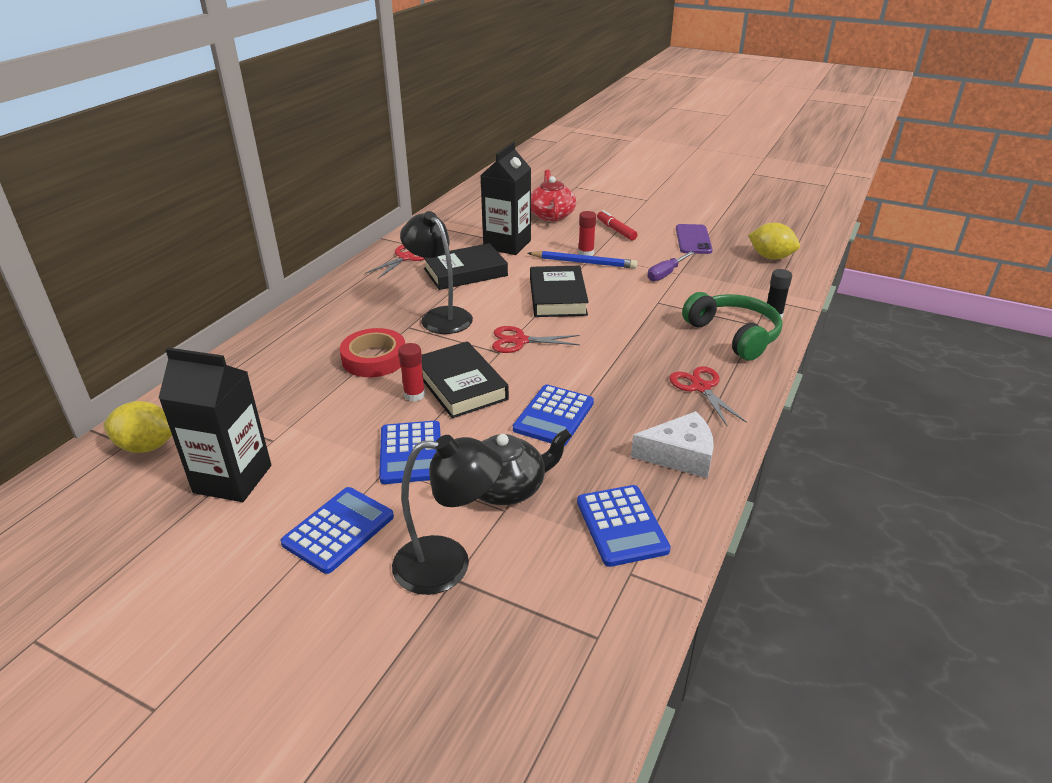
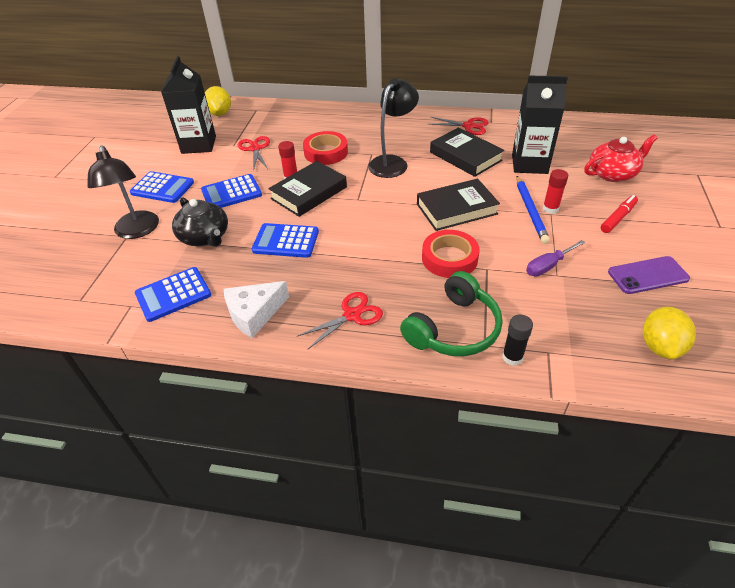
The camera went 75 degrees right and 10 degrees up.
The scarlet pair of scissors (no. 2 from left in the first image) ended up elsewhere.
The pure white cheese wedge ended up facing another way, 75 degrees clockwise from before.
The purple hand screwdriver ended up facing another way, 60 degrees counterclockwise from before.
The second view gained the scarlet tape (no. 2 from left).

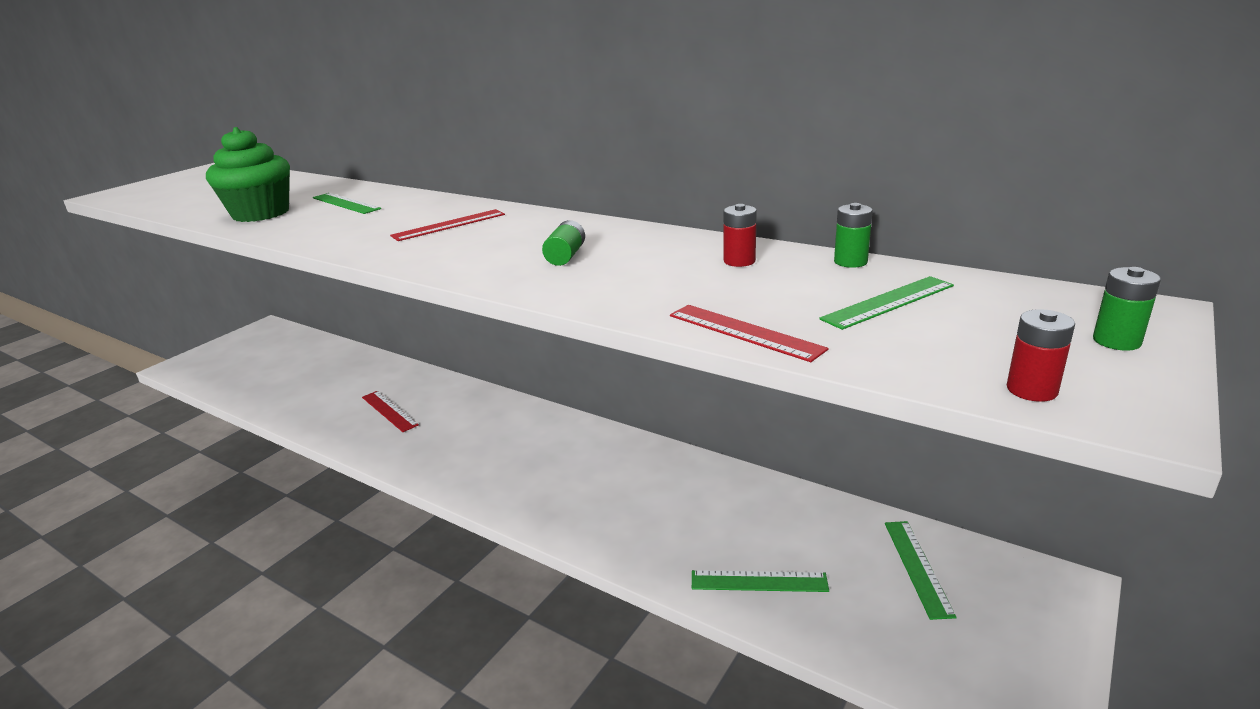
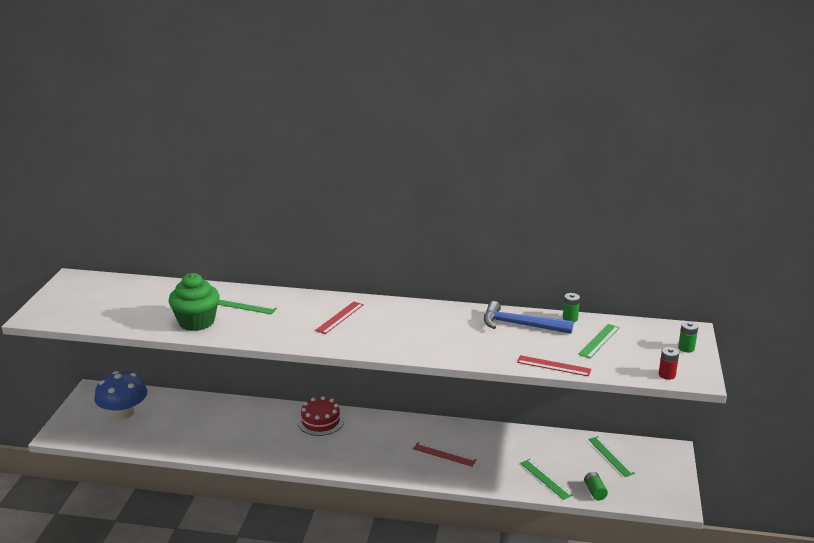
The camera went 25 degrees left and 0 degrees up.
The scarlet straightedge (no. 1 from left in the first image) ended up elsewhere.
The emerald battery (no. 1 from left in the first image) ended up elsewhere.
The emerald straightedge (no. 2 from left) ended up facing another way, 75 degrees clockwise from before.
Where the scarlet battery (no. 1 from left) stood, the blue carpenter's hammer came to stand.
The second view gained the blue fungus.
The second view gained the scarlet cake.

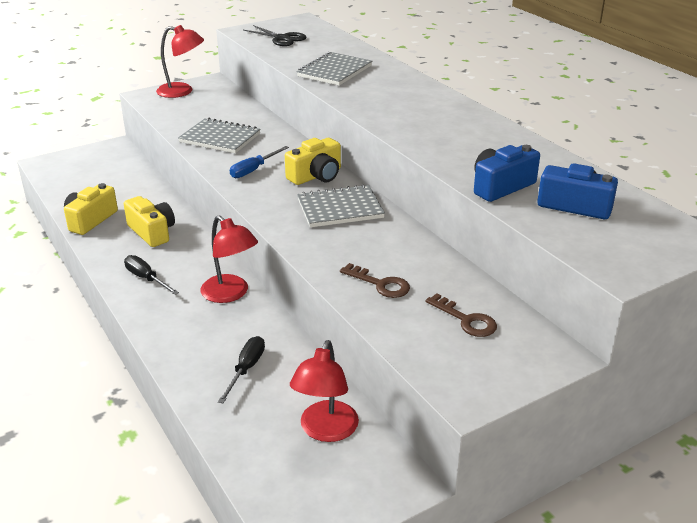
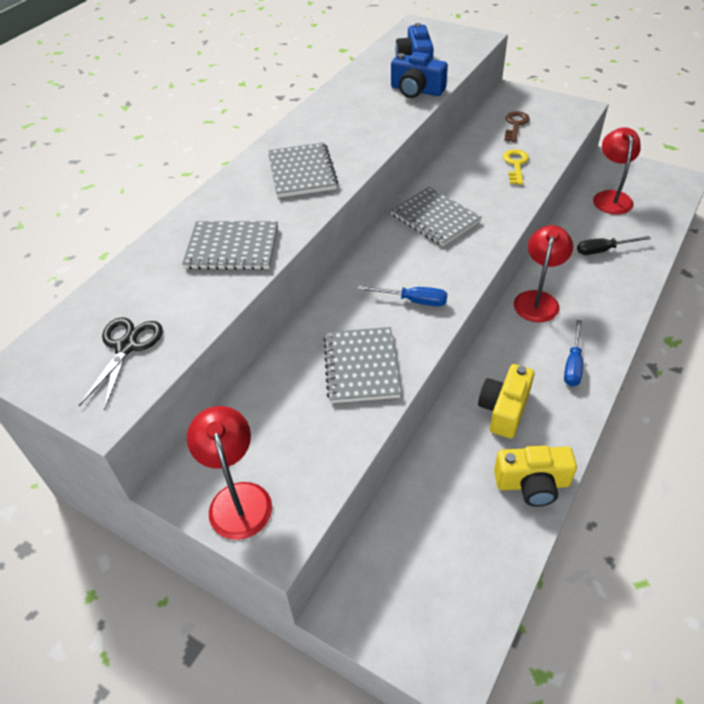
The camera went 115 degrees left and 15 degrees up.
What was the jet-black hand screwdriver (no. 1 from left) turned into the blue hand screwdriver (no. 2 from left).
The second view lost the bright yellow compact camera (no. 3 from left).
The scarlet desk lamp (no. 3 from left) ended up facing another way, 75 degrees counterclockwise from before.
What was the brown door key (no. 1 from left) turned into the bright yellow door key.
The second view gained the grey notepad (no. 2 from left).

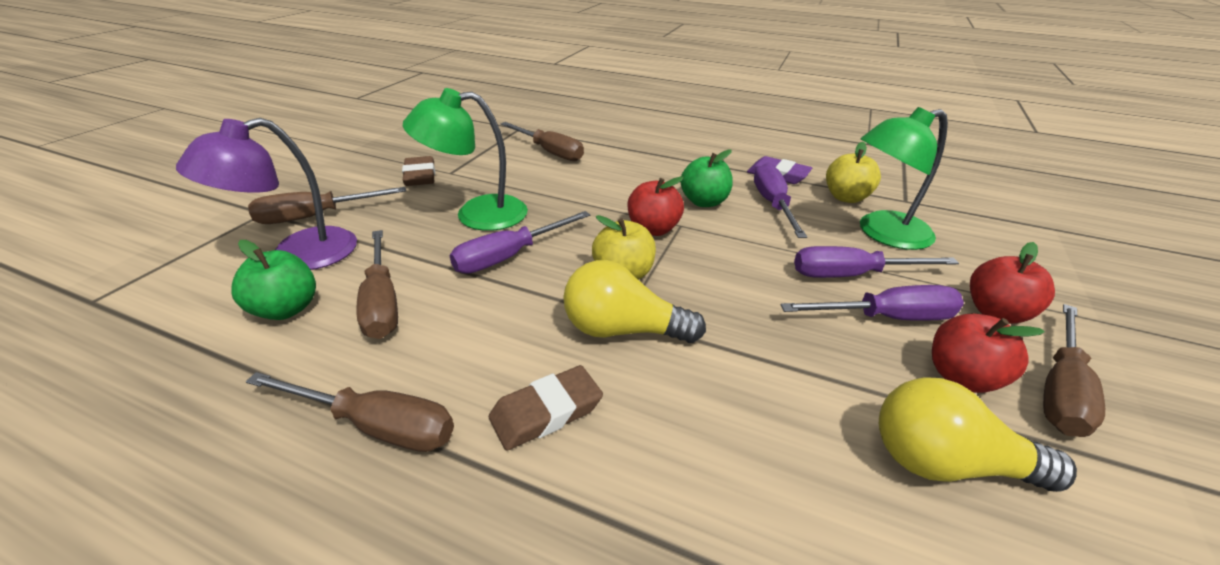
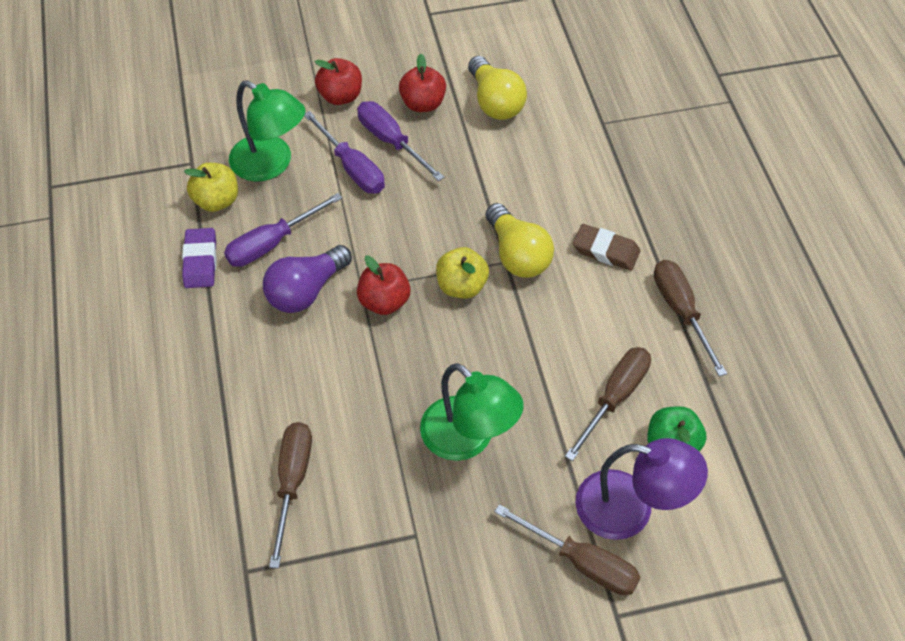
The camera went 125 degrees left and 20 degrees up.
The second view lost the brown eraser (no. 1 from left).
The second view lost the purple hand screwdriver (no. 1 from left).
Where the emerald apple (no. 2 from left) stood, the purple bulb came to stand.
The second view lost the brown hand screwdriver (no. 5 from left).

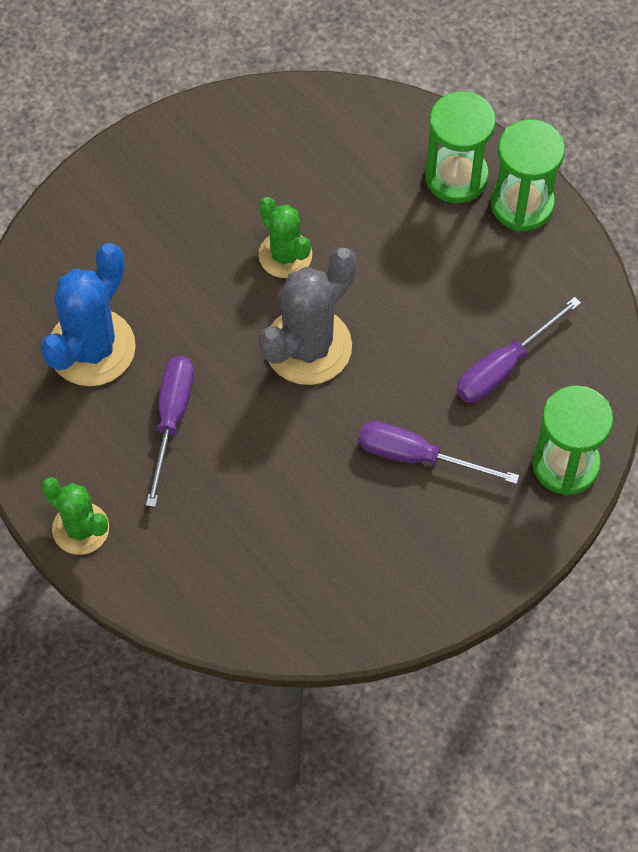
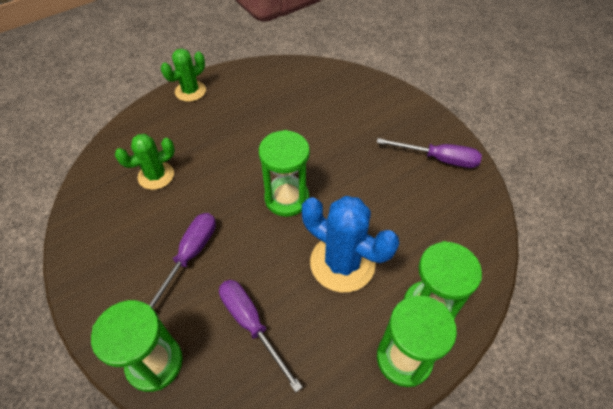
The camera went 95 degrees right and 10 degrees down.
The blue prickly plant ended up elsewhere.
The purple hand screwdriver (no. 1 from left in the first image) ended up elsewhere.
The emerald prickly plant (no. 2 from left in the first image) ended up elsewhere.
Where the grey prickly plant stood, the emerald sandglass (no. 2 from left) came to stand.

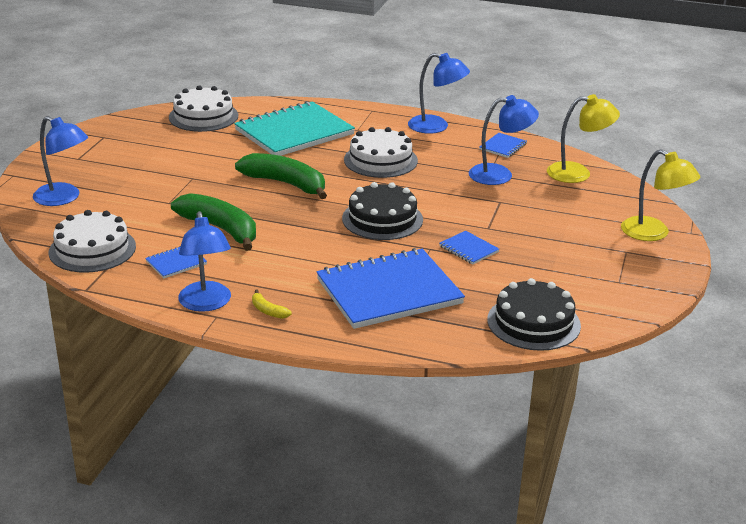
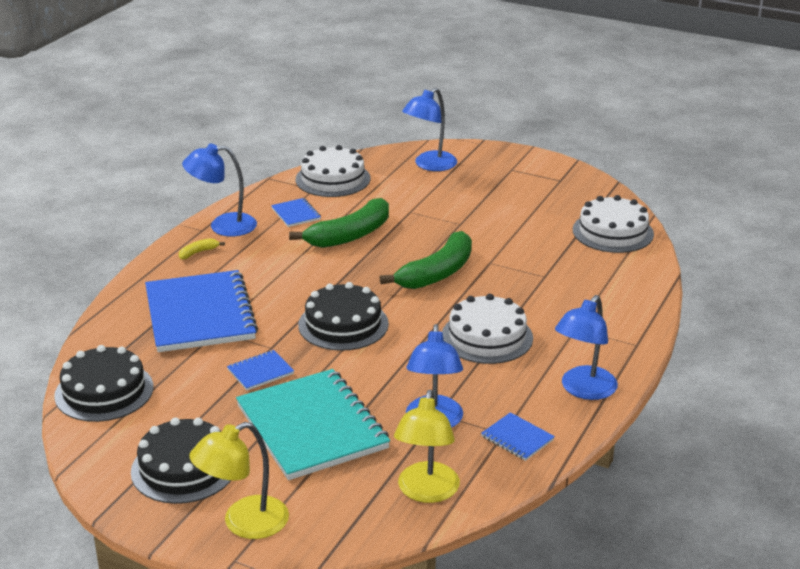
The camera went 100 degrees right and 0 degrees up.
The teal notepad ended up elsewhere.
The second view gained the jet-black cake (no. 2 from left).

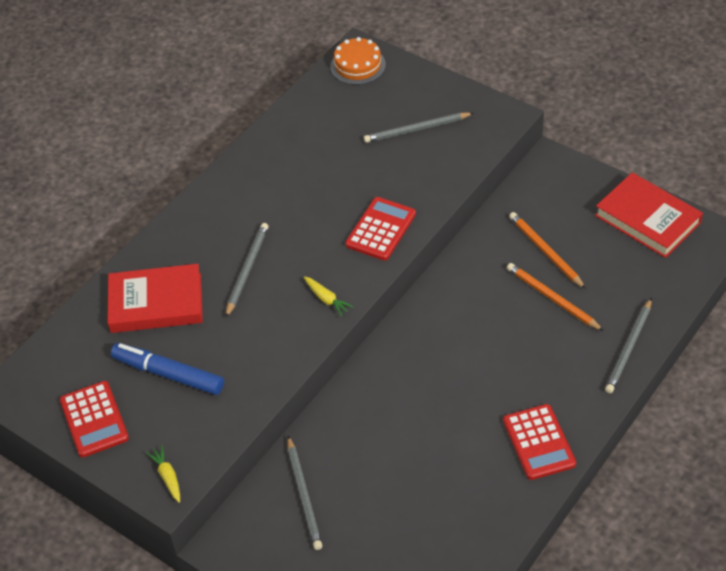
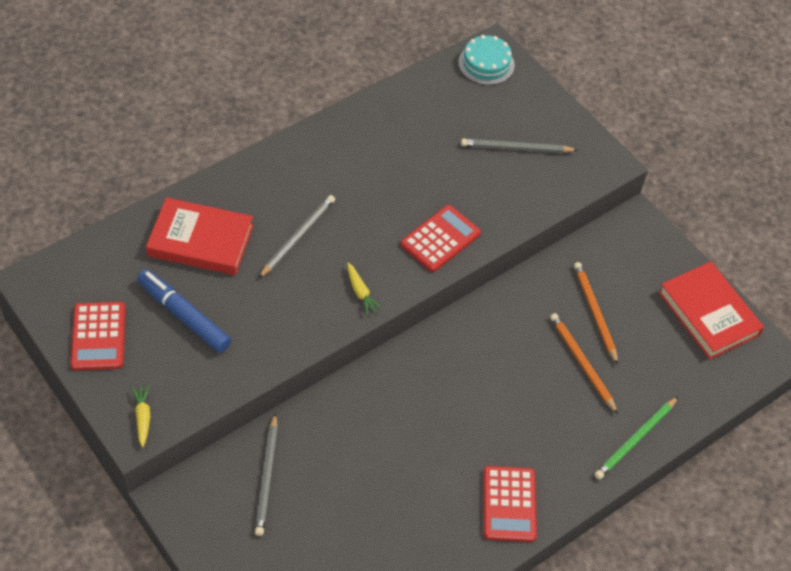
The camera went 10 degrees right and 5 degrees up.
What was the orange-coloured cake turned into the teal cake.
What was the grey lead pencil (no. 4 from left) turned into the emerald lead pencil.

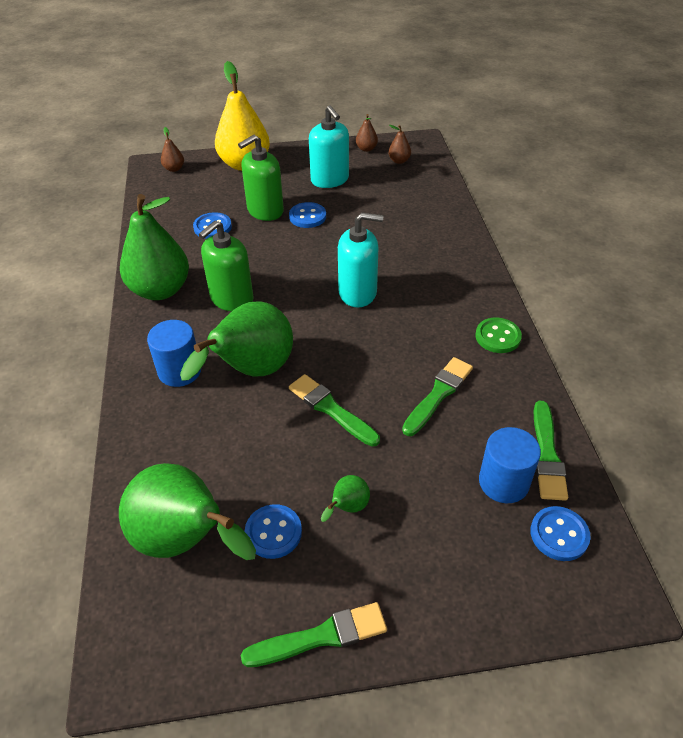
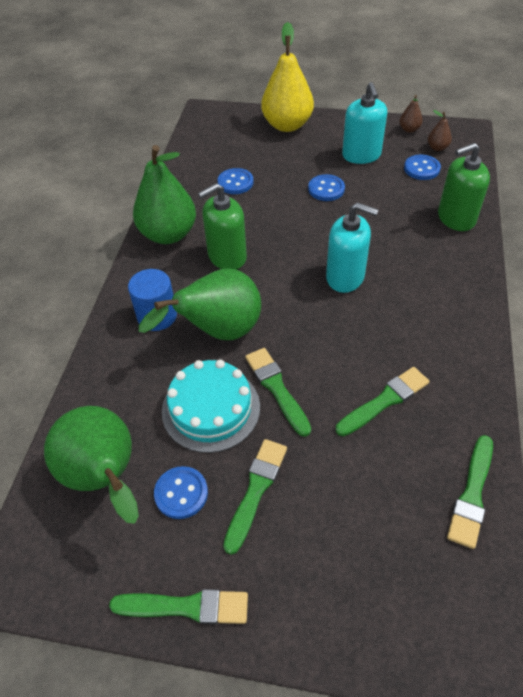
The camera went 20 degrees right and 5 degrees up.
The second view lost the brown toy pear (no. 1 from left).
The emerald soap pump (no. 2 from left) ended up elsewhere.
Where the emerald toy pear (no. 4 from left) stood, the emerald paintbrush (no. 2 from left) came to stand.
The second view lost the emerald shirt button.
The second view lost the blue cylinder (no. 2 from left).
The blue shirt button (no. 4 from left) ended up elsewhere.
The second view gained the teal cake.

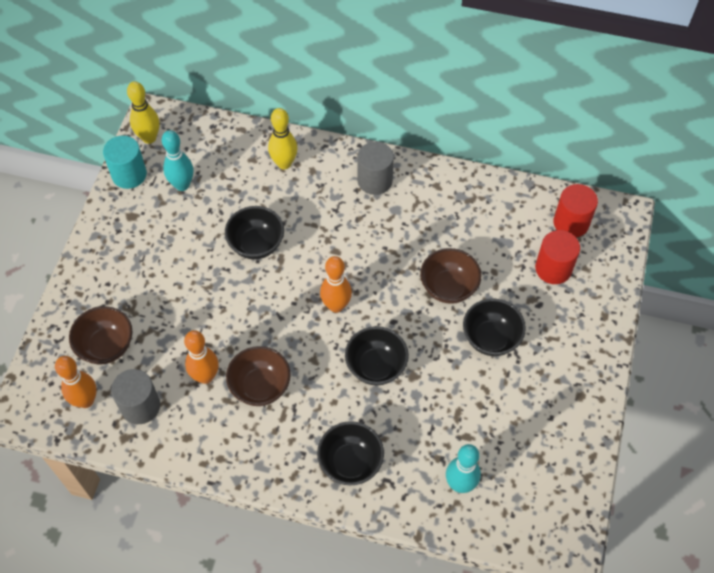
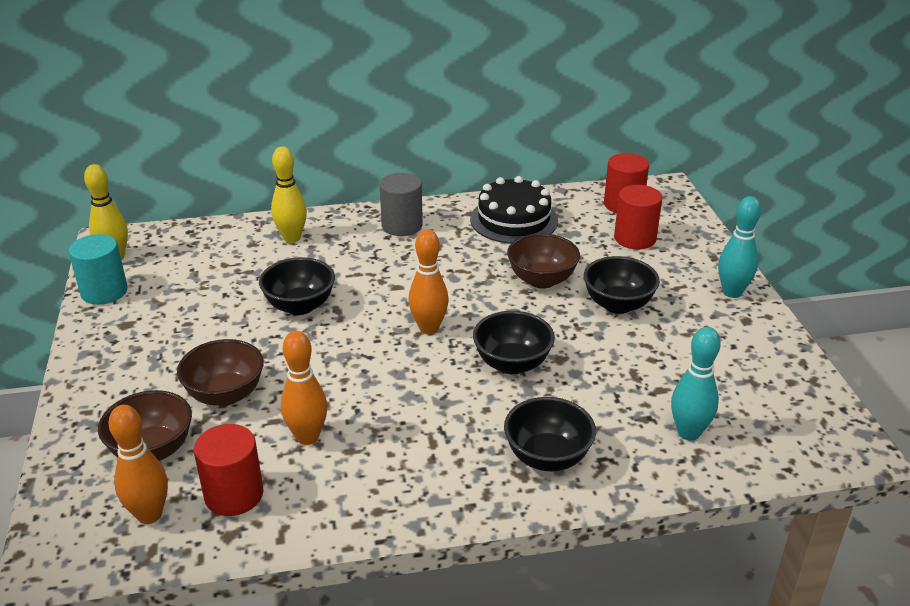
The camera went 25 degrees left and 25 degrees down.
What was the grey cylinder (no. 1 from left) turned into the scarlet cylinder (no. 1 from left).
The teal skittle (no. 1 from left in the first image) ended up elsewhere.
The brown serving bowl (no. 2 from left) ended up elsewhere.
The second view gained the jet-black cake.

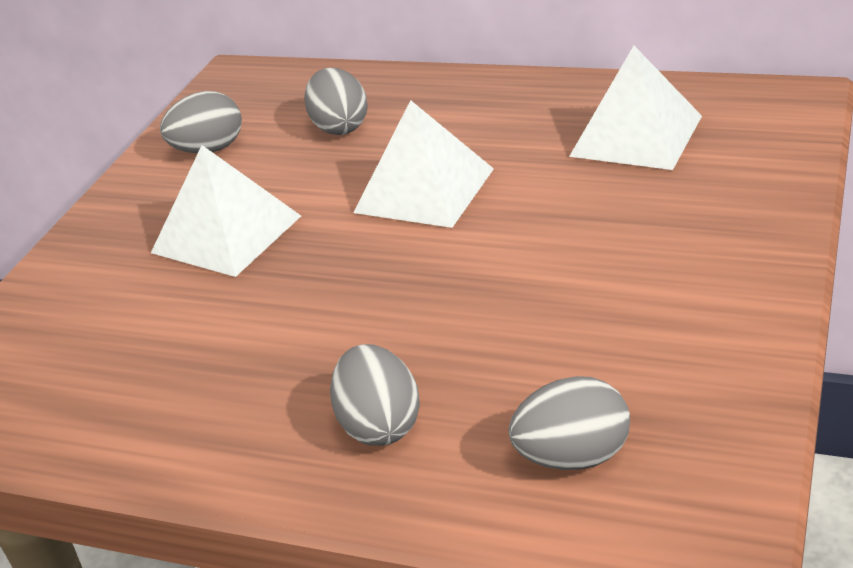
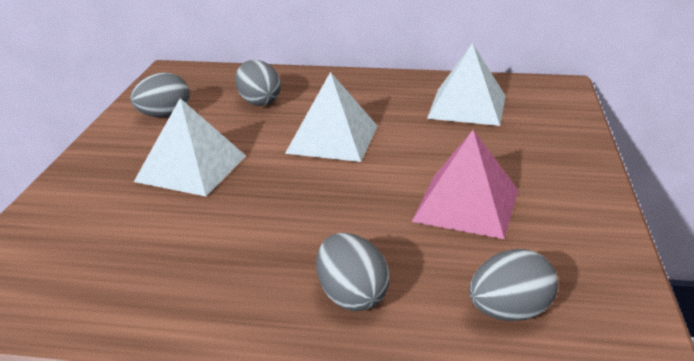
The camera went 15 degrees left and 5 degrees down.
The second view gained the rose-pink pyramid.

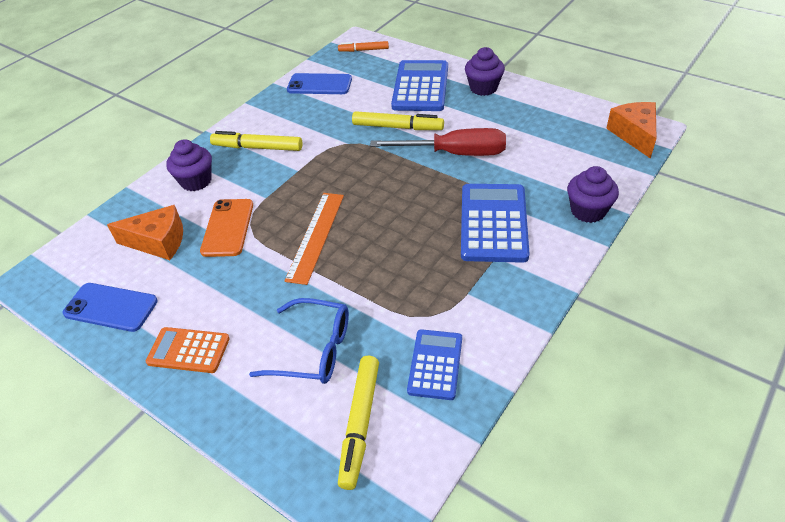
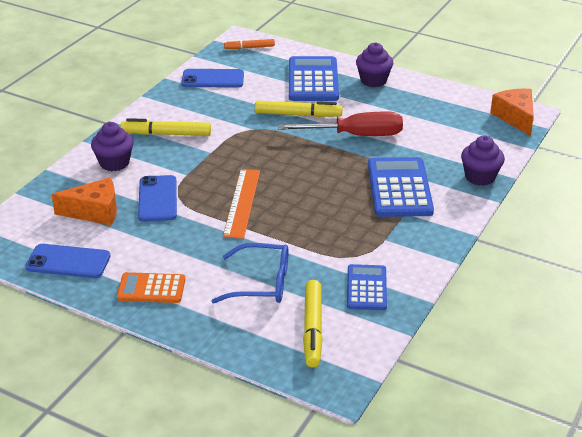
The camera went 10 degrees left and 10 degrees down.
What was the orange-coloured phone turned into the blue phone (no. 2 from left).

